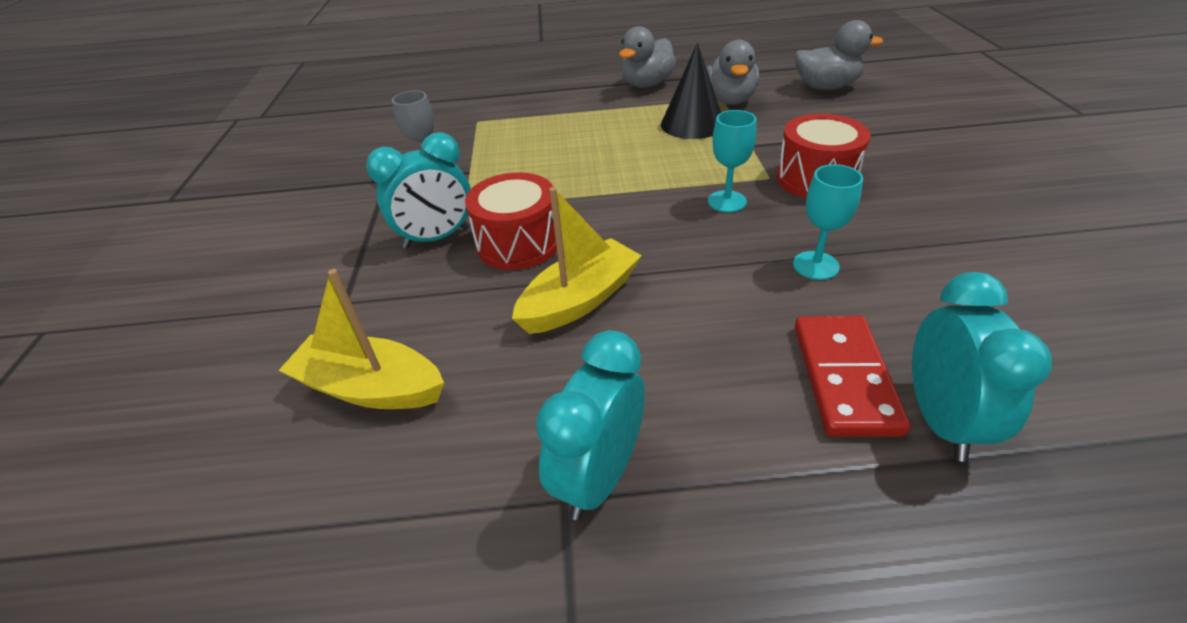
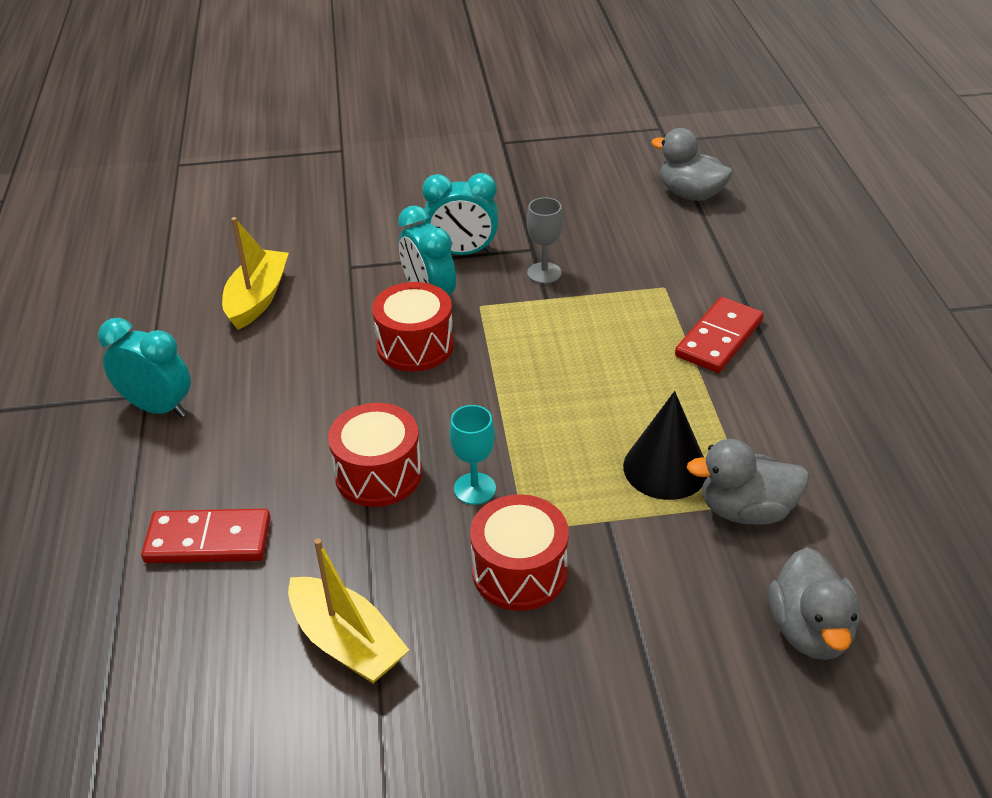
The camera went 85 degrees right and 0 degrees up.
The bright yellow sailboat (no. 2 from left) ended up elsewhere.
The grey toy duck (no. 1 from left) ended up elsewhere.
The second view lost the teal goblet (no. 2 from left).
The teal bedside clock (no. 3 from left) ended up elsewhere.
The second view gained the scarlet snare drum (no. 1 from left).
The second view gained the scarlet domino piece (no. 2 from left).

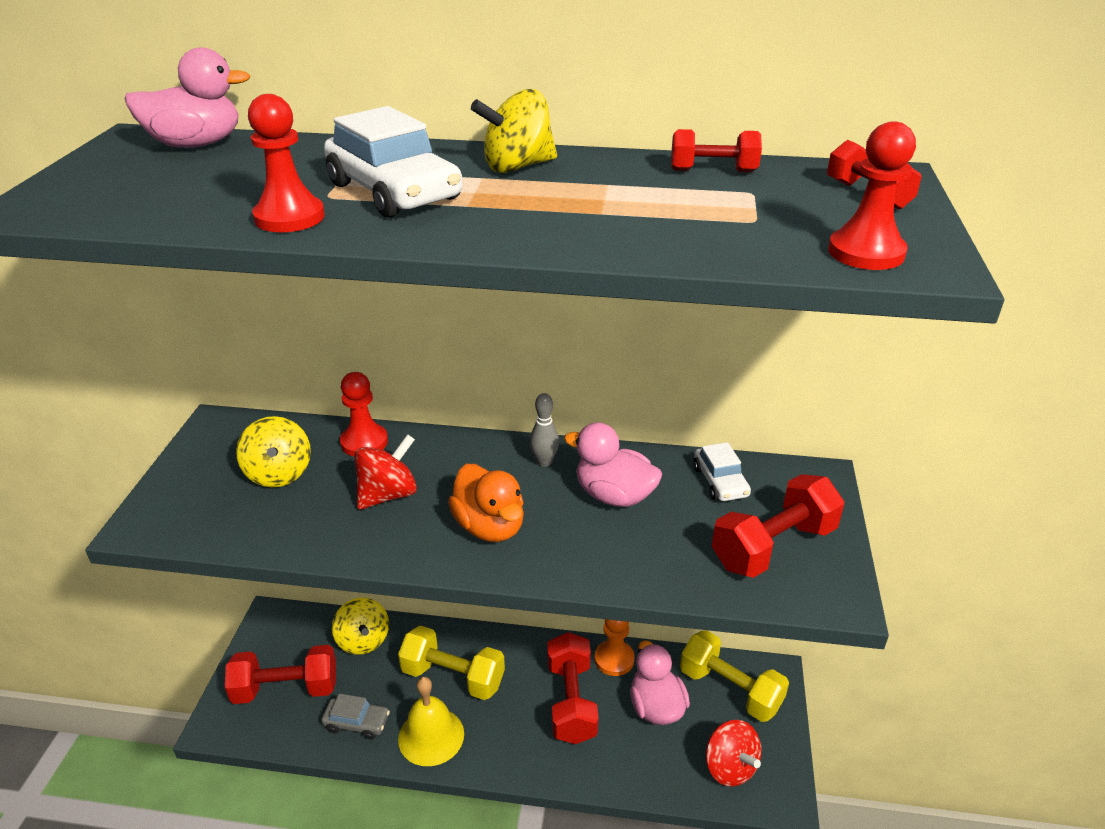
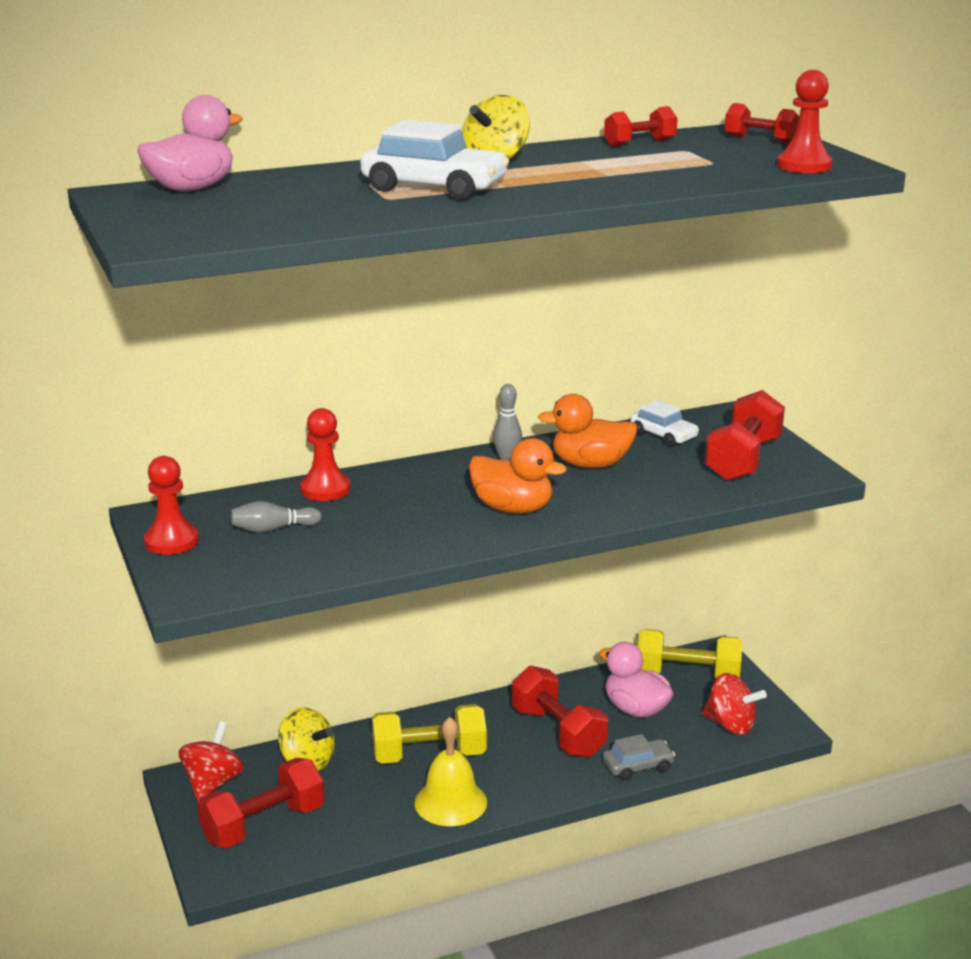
The camera went 30 degrees left and 10 degrees down.
Where the bright yellow whirligig (no. 1 from left) stood, the grey skittle (no. 1 from left) came to stand.
The scarlet chess pawn (no. 1 from left) ended up elsewhere.
The grey automobile ended up elsewhere.
The scarlet whirligig (no. 1 from left) ended up elsewhere.
What was the rose-pink toy duck (no. 2 from left) turned into the orange-coloured toy duck (no. 2 from left).
The second view lost the orange-coloured chess pawn.

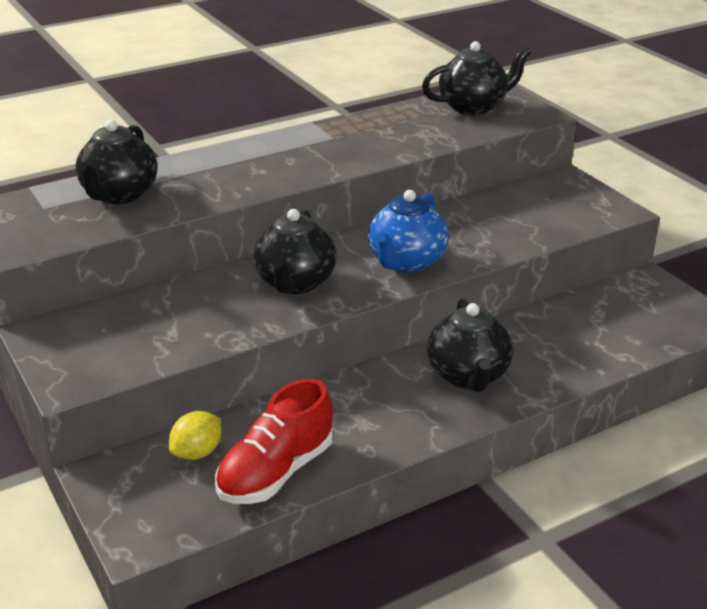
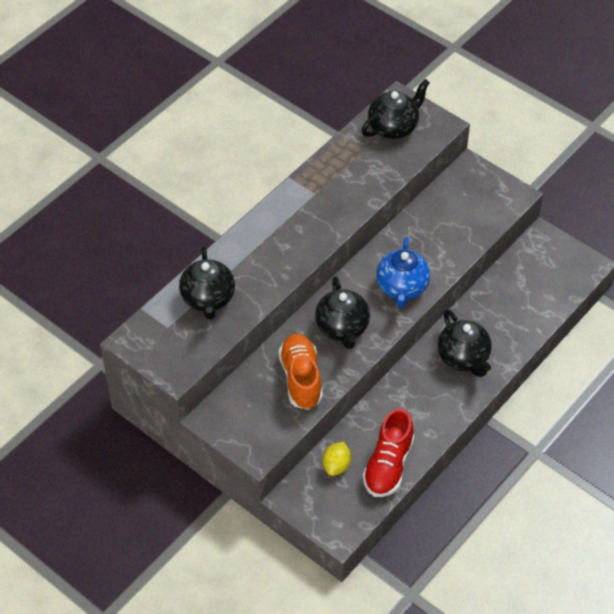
The camera went 20 degrees left and 20 degrees up.
The second view gained the orange-coloured shoe.

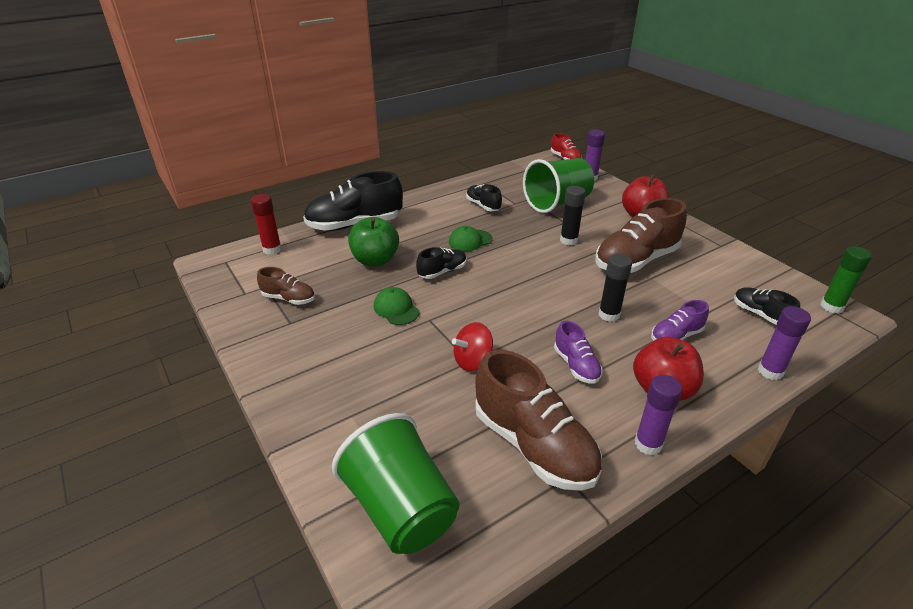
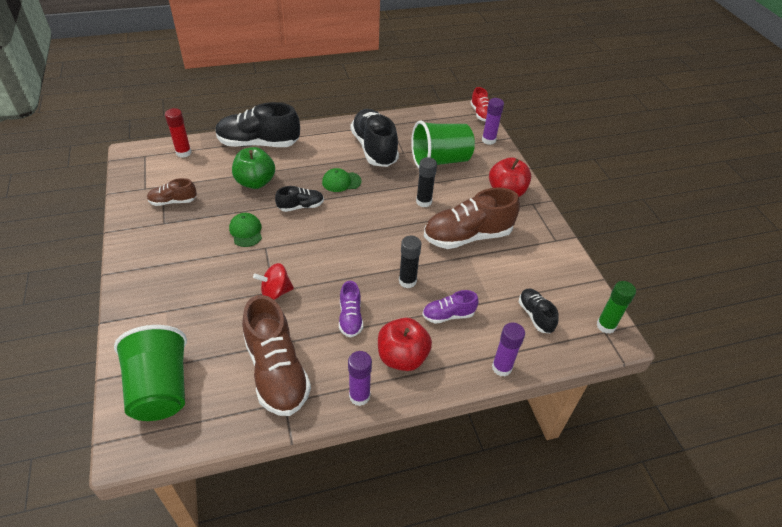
The camera went 15 degrees right and 10 degrees up.
The brown shoe (no. 1 from left) ended up facing another way, 135 degrees clockwise from before.
The size of the jet-black shoe (no. 3 from left) changed by a factor of 1.95.

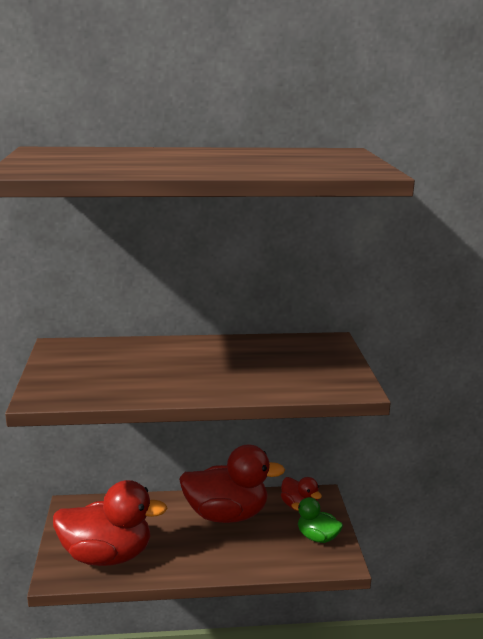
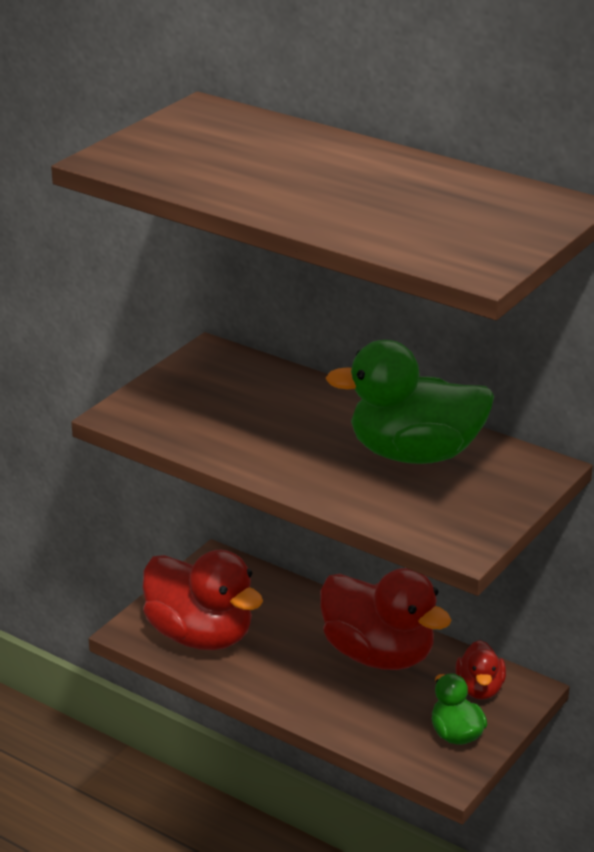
The camera went 40 degrees right and 10 degrees up.
The second view gained the emerald toy duck (no. 1 from left).

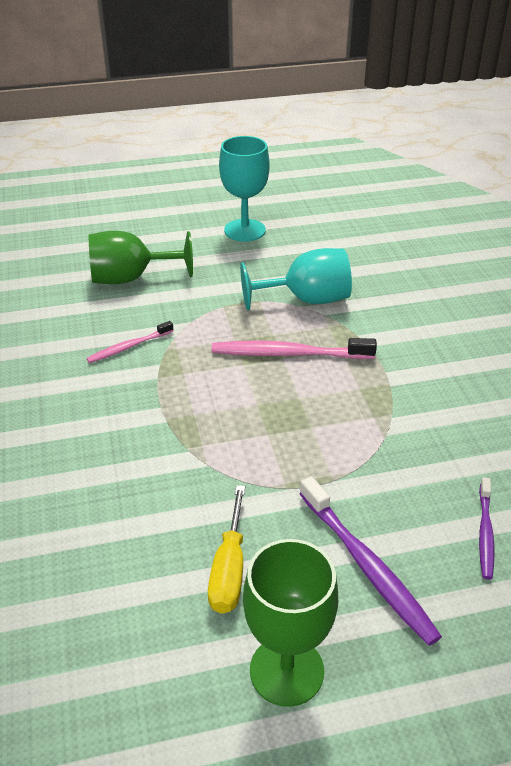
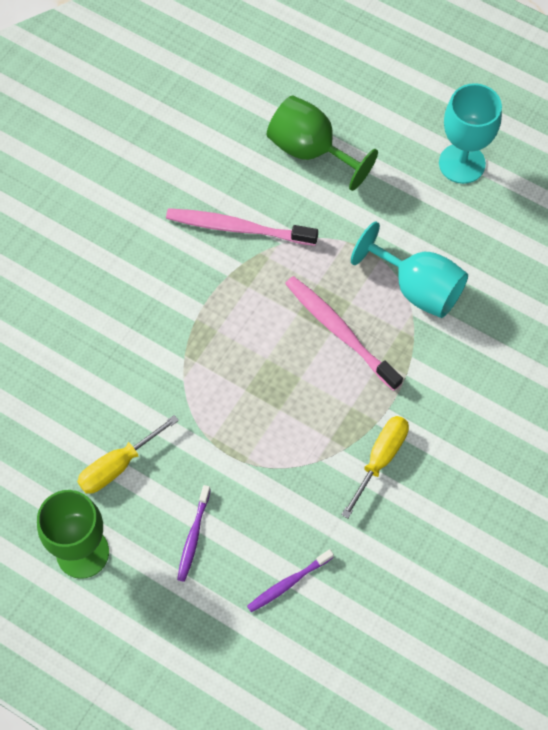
The camera went 45 degrees right and 25 degrees up.
The size of the rose-pink toothbrush (no. 1 from left) changed by a factor of 1.71.
The size of the purple toothbrush (no. 1 from left) changed by a factor of 0.58.
The second view gained the bright yellow hand screwdriver (no. 2 from left).

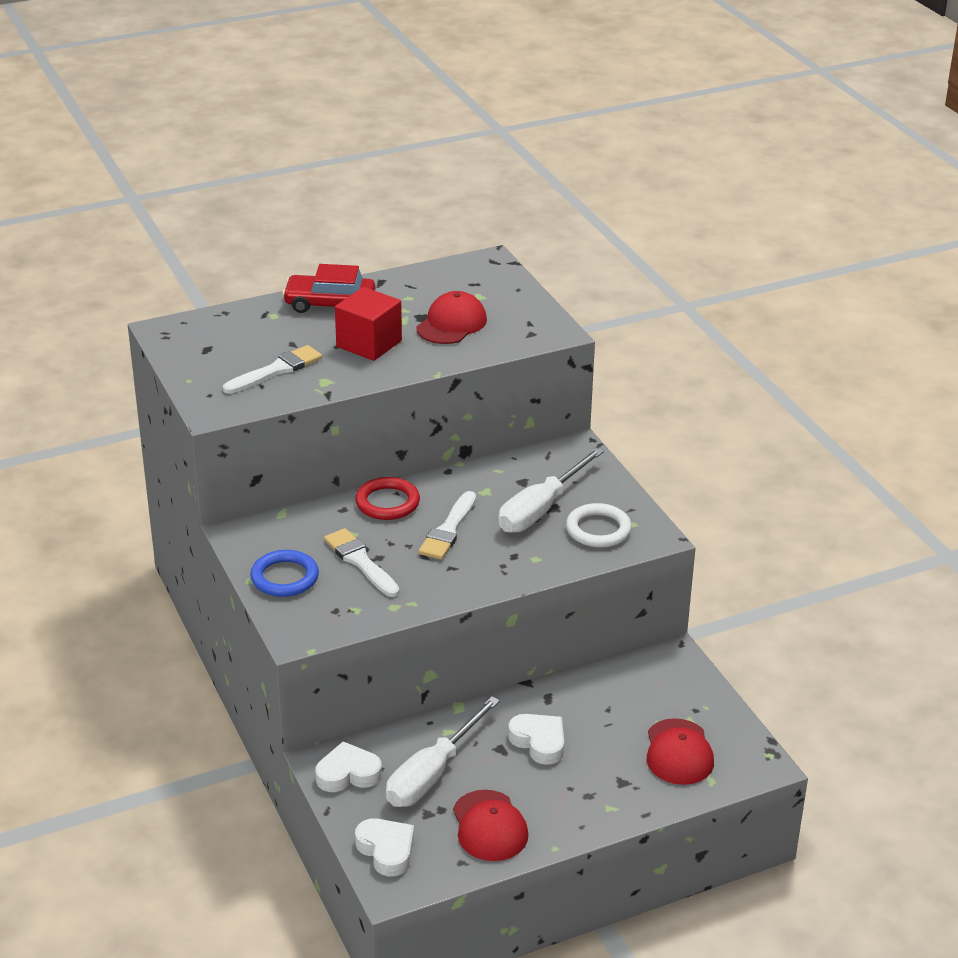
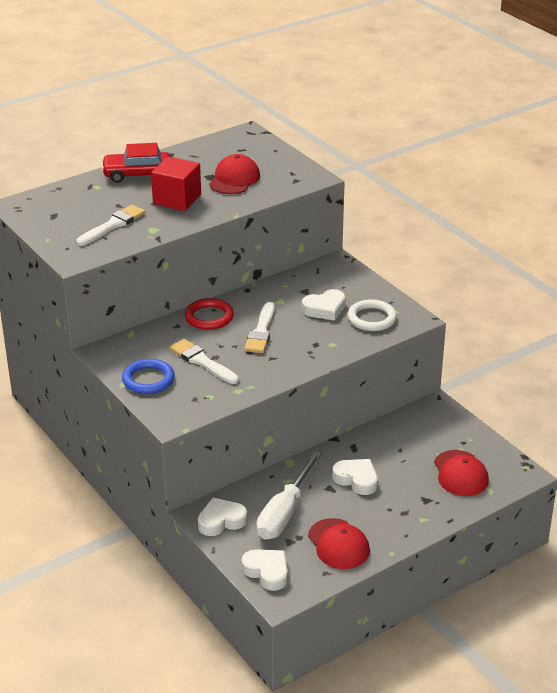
The camera went 10 degrees left and 0 degrees up.
Where the pure white hand screwdriver (no. 2 from left) stood, the pure white heart shape (no. 3 from left) came to stand.

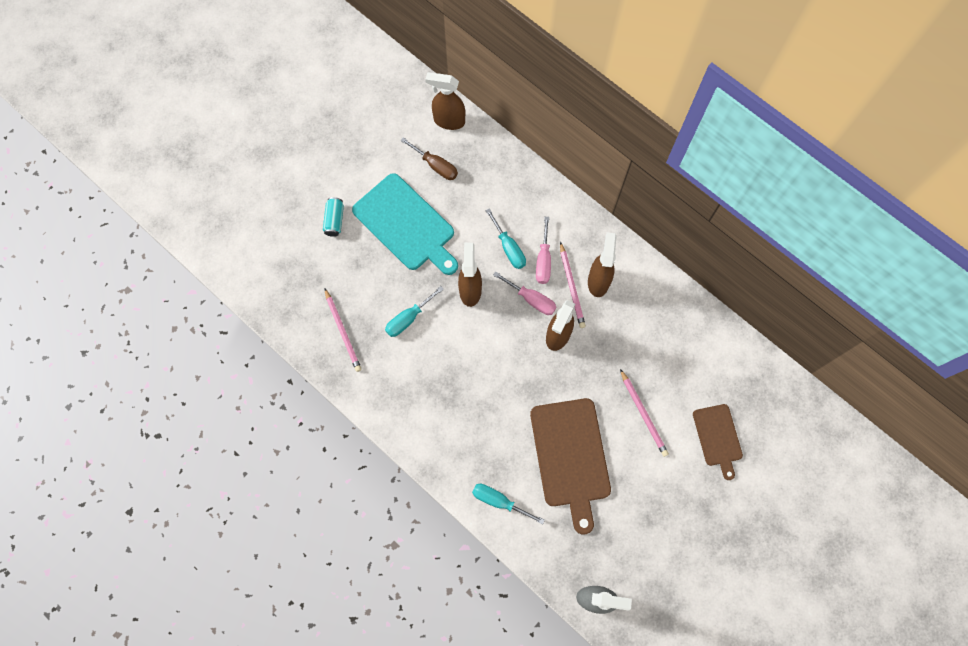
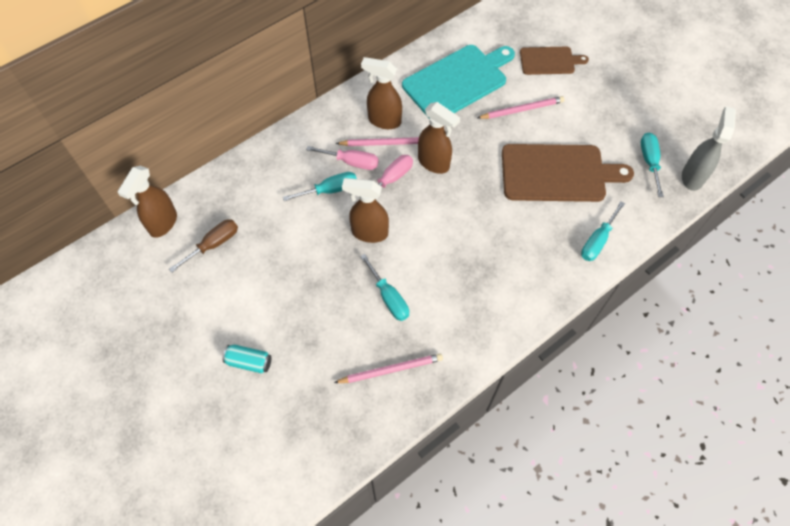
The camera went 80 degrees left and 10 degrees down.
The teal chopping board ended up elsewhere.
The second view gained the teal hand screwdriver (no. 4 from left).

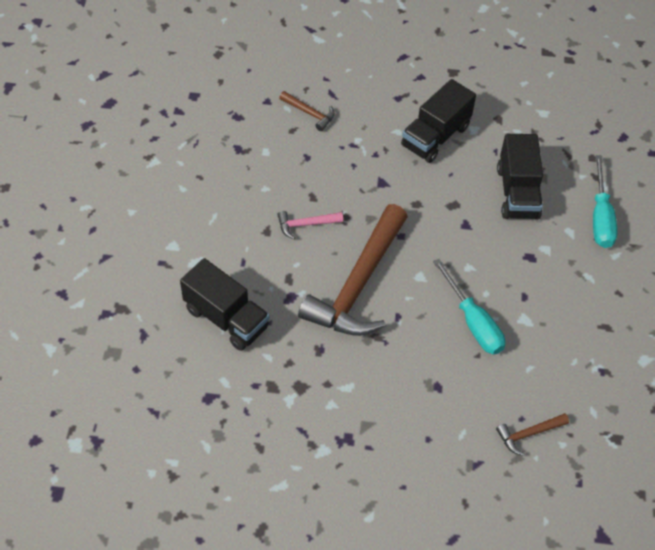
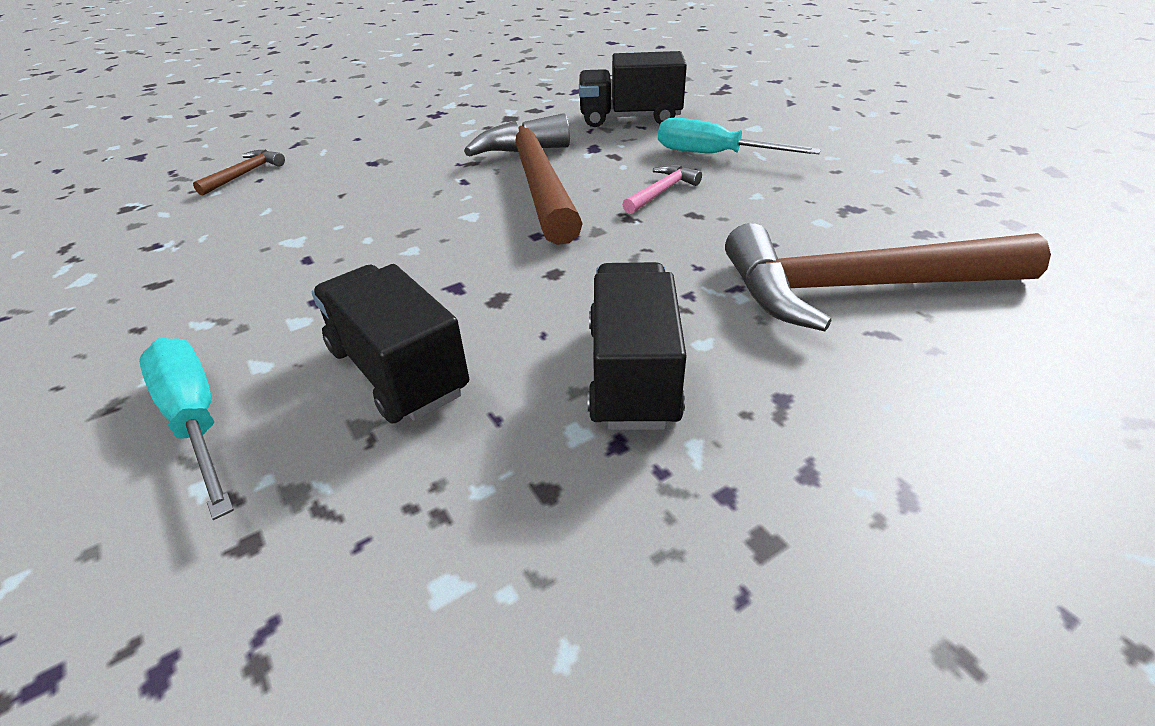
The camera went 145 degrees right and 15 degrees down.
The size of the brown carpenter's hammer (no. 1 from left in the first image) changed by a factor of 2.39.
The teal hand screwdriver (no. 1 from left in the first image) ended up elsewhere.

